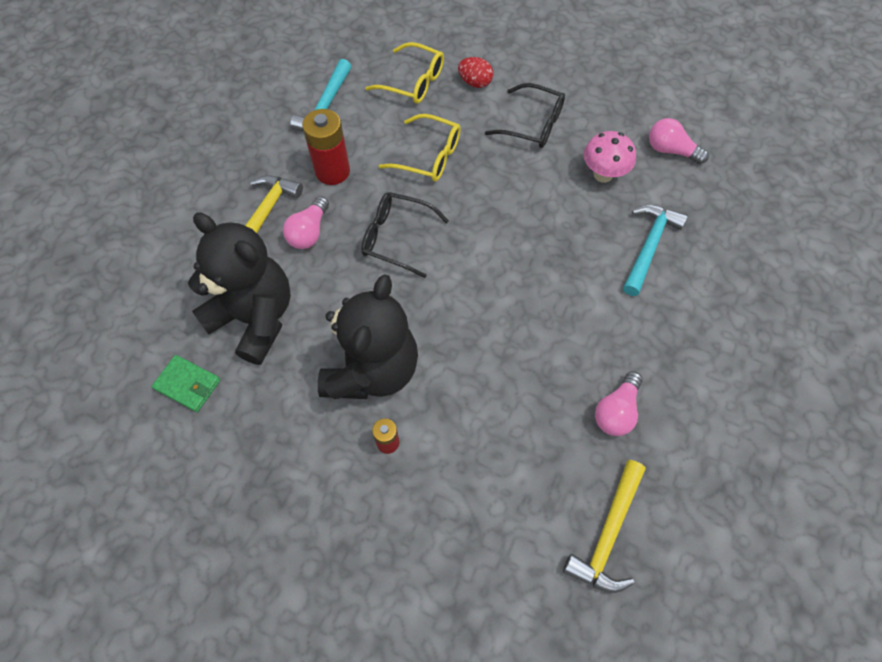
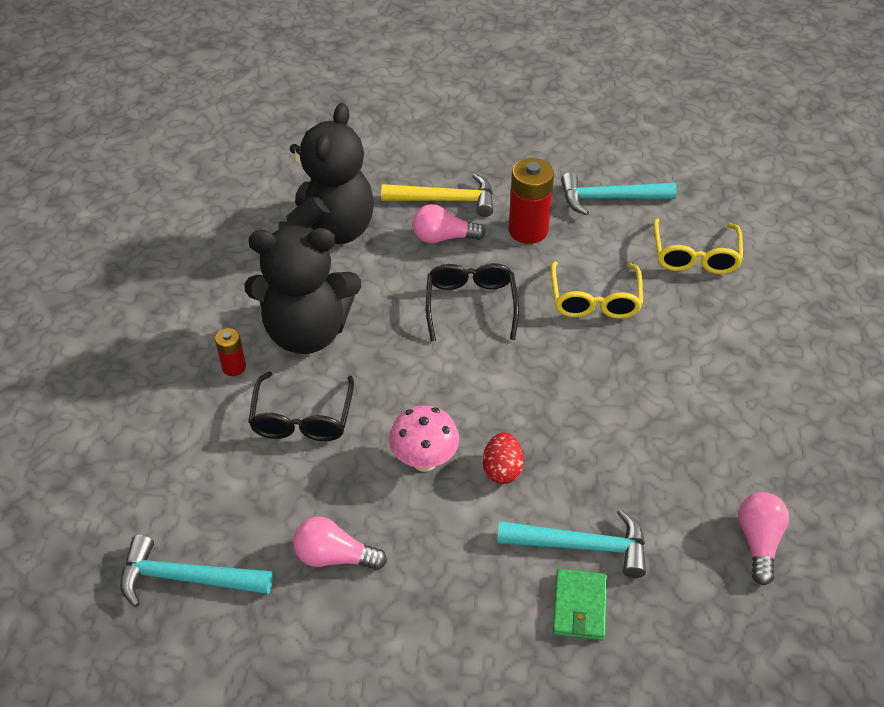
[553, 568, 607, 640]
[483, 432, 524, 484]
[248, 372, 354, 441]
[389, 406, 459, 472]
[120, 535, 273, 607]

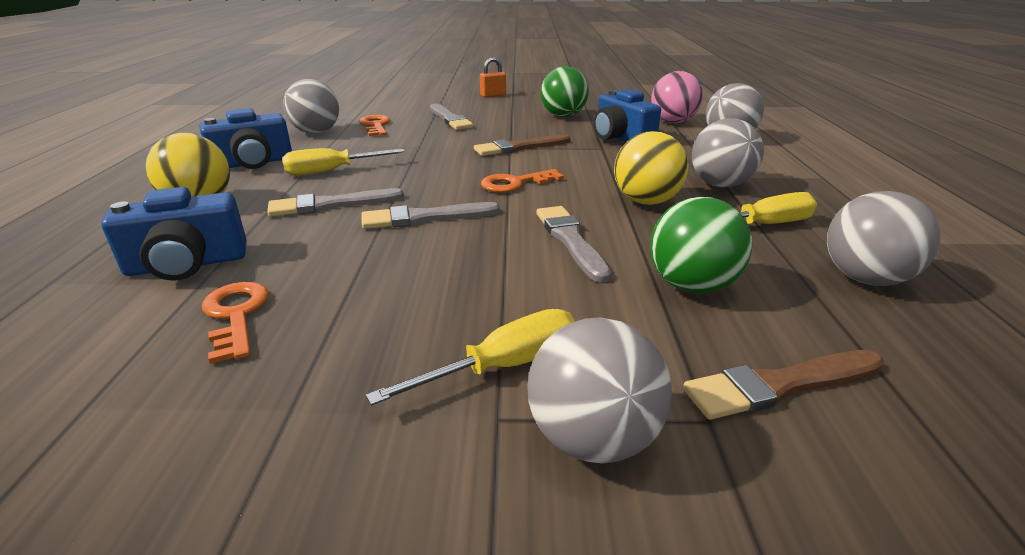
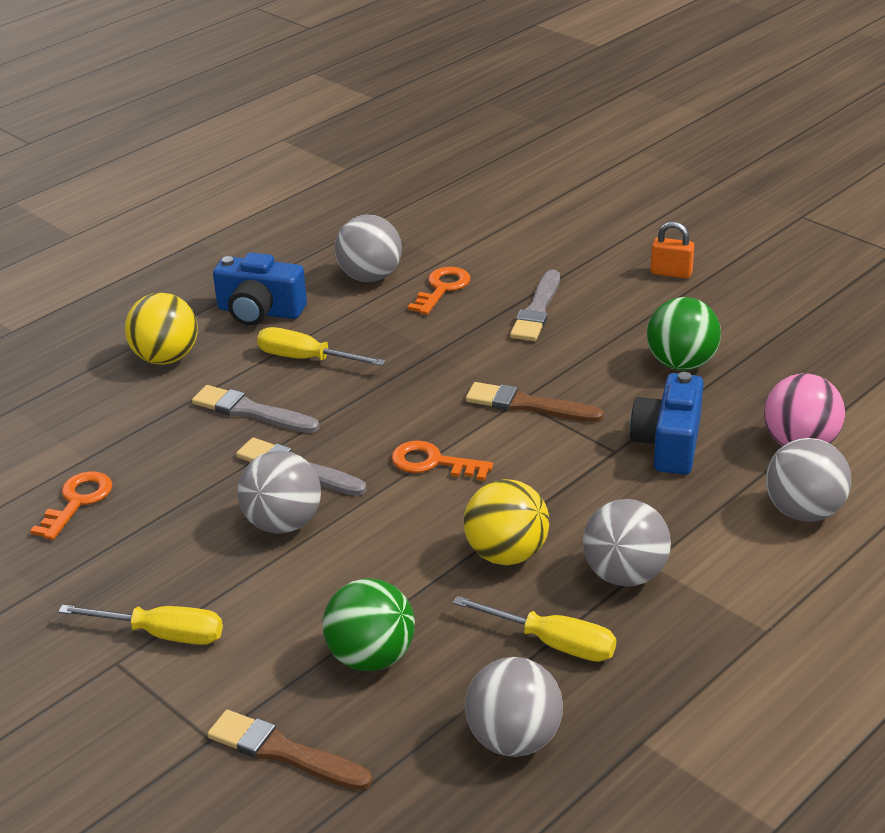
[101, 187, 247, 281] (first image)
[536, 206, 611, 283] (first image)
[237, 450, 321, 534]

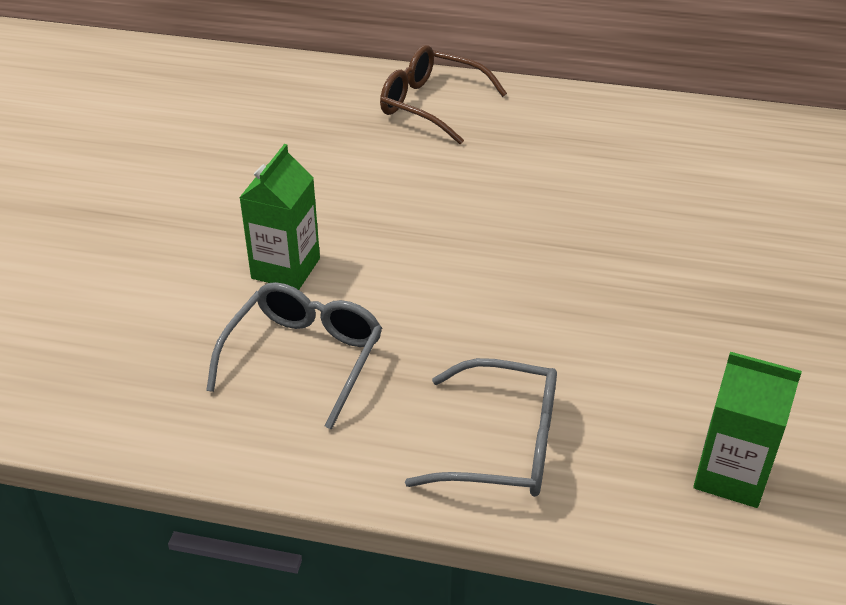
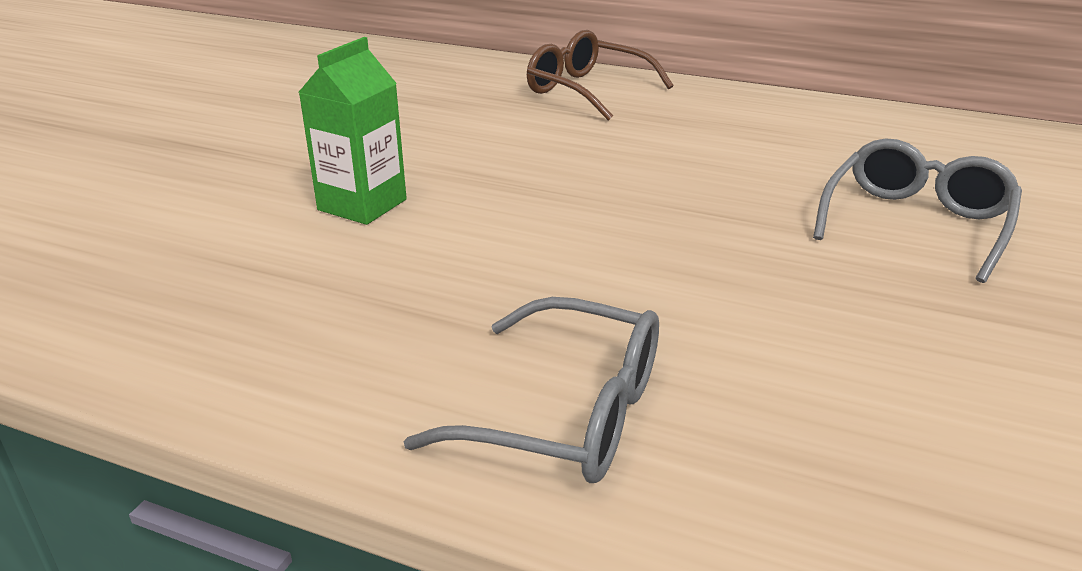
[693, 352, 802, 508] (first image)
[813, 138, 1022, 283]

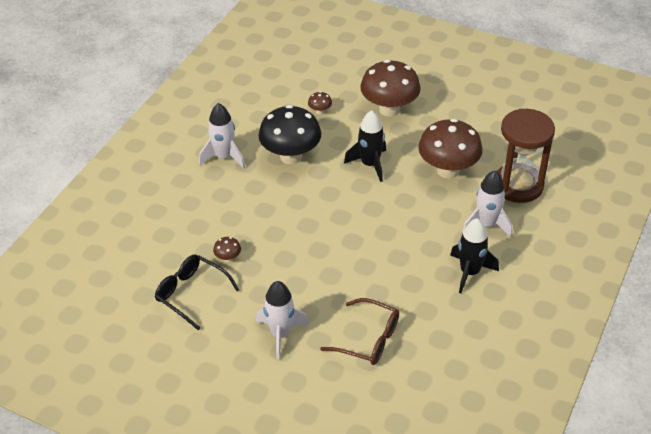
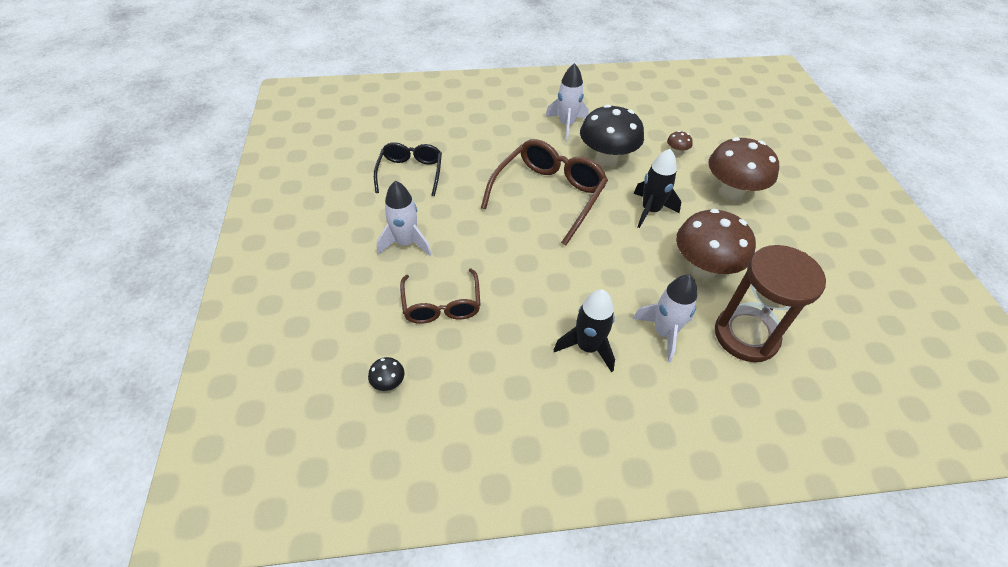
[213, 237, 241, 262] (first image)
[368, 357, 405, 391]
[481, 139, 608, 246]

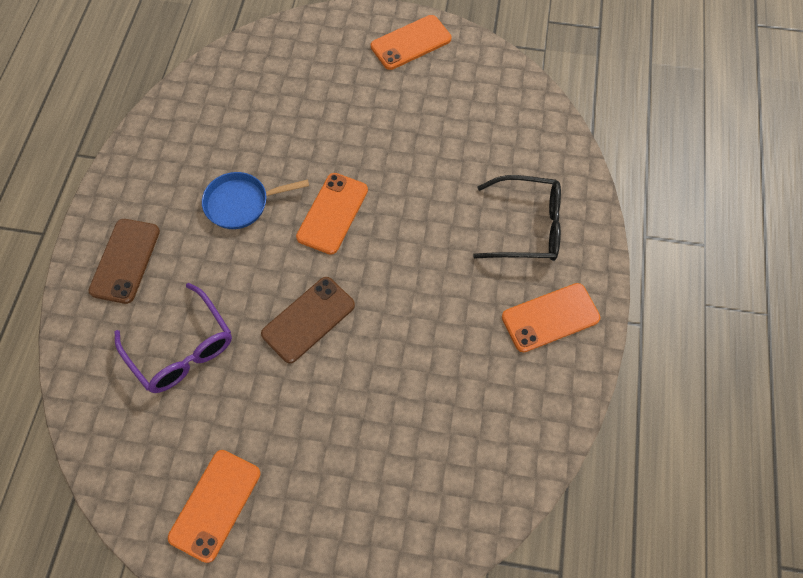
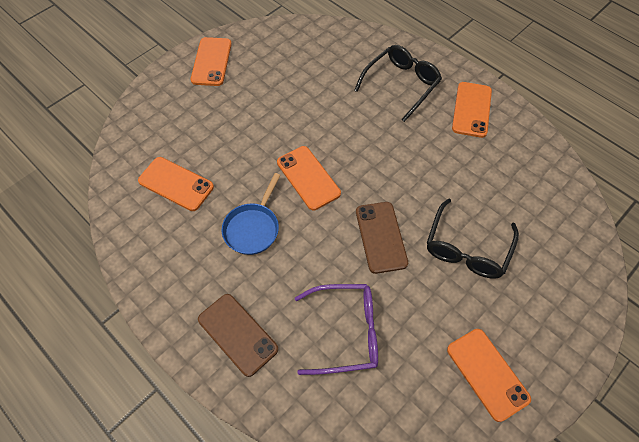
[138, 157, 214, 211]
[427, 198, 519, 279]

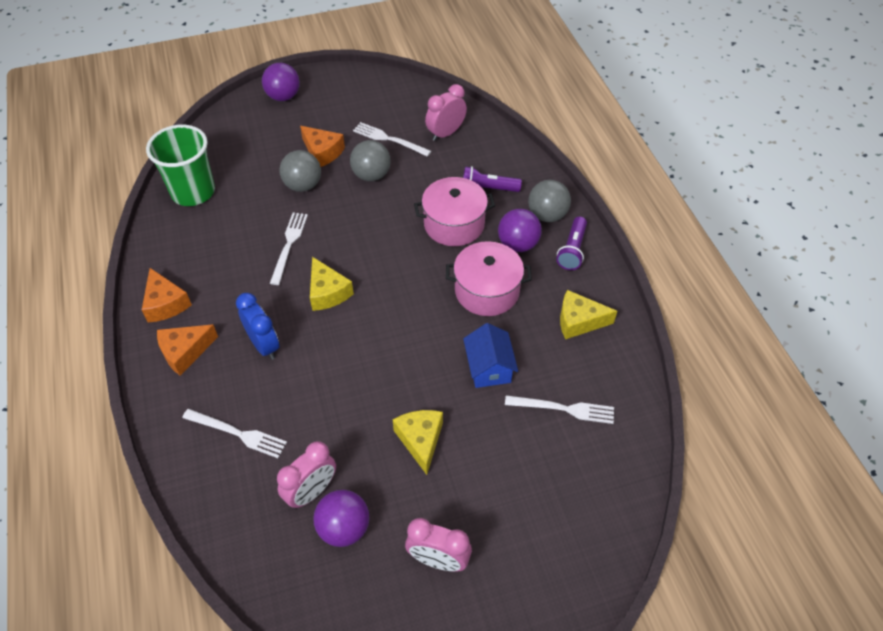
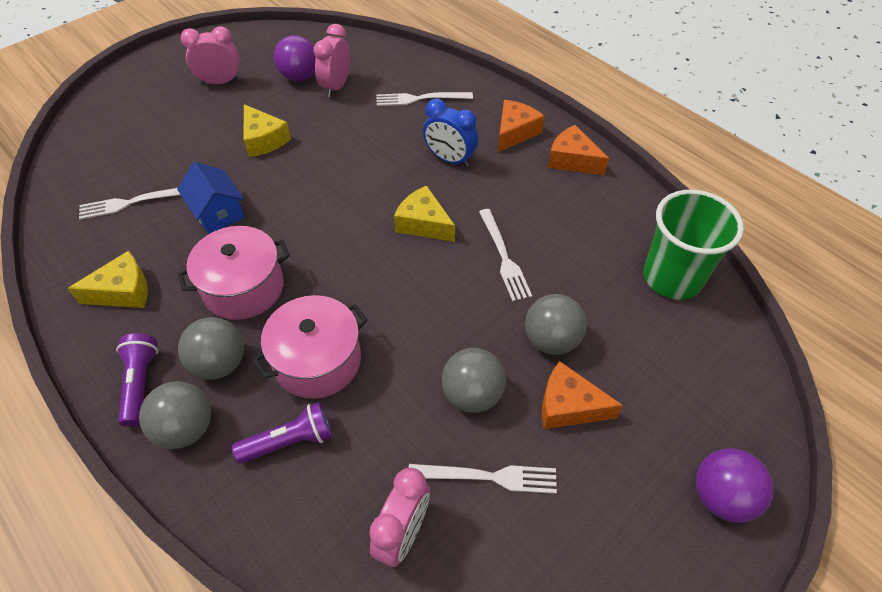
[178, 317, 244, 380]

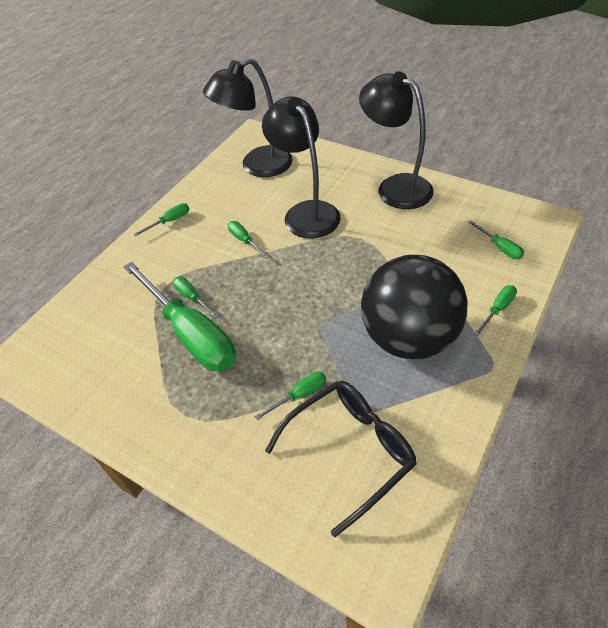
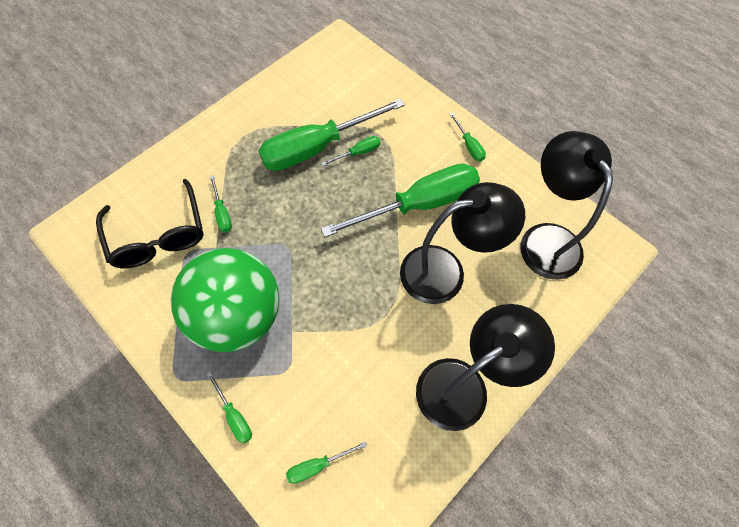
[171, 248, 280, 352]
[321, 163, 480, 237]

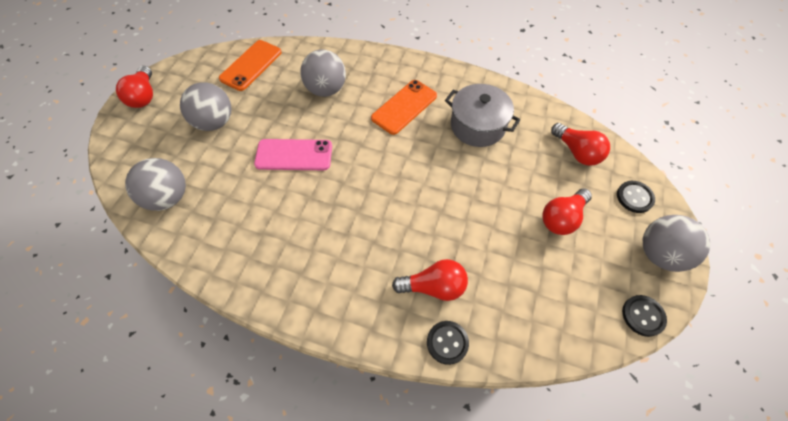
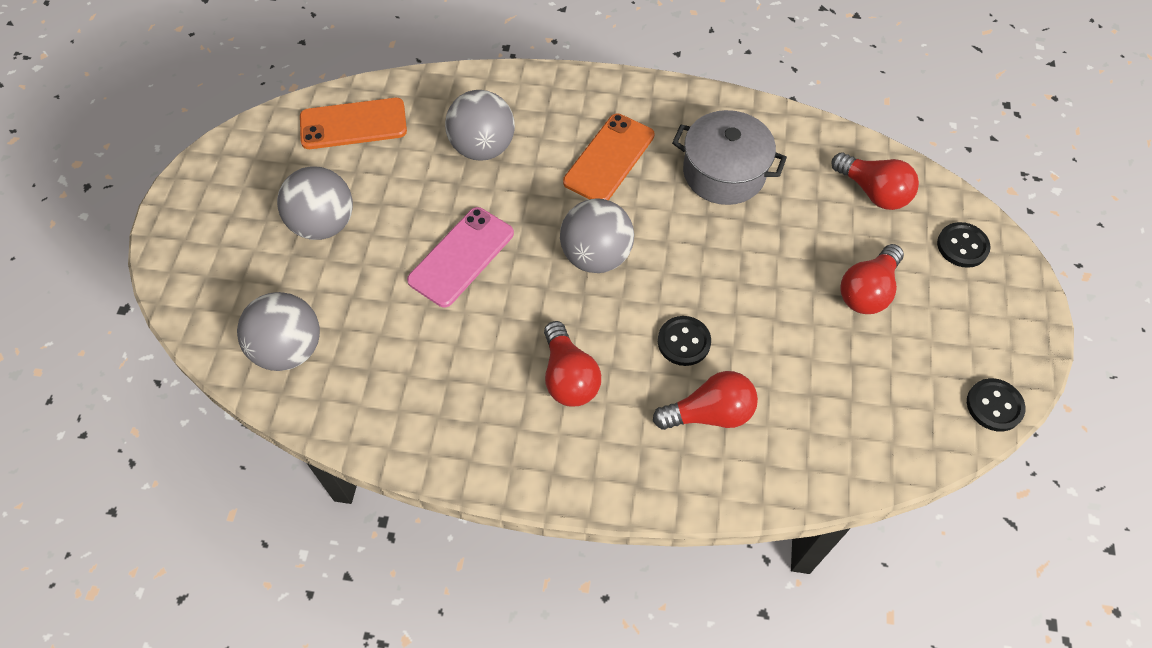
[544, 321, 601, 407]
[658, 316, 711, 366]
[560, 198, 634, 273]
[300, 98, 407, 149]
[407, 207, 514, 307]

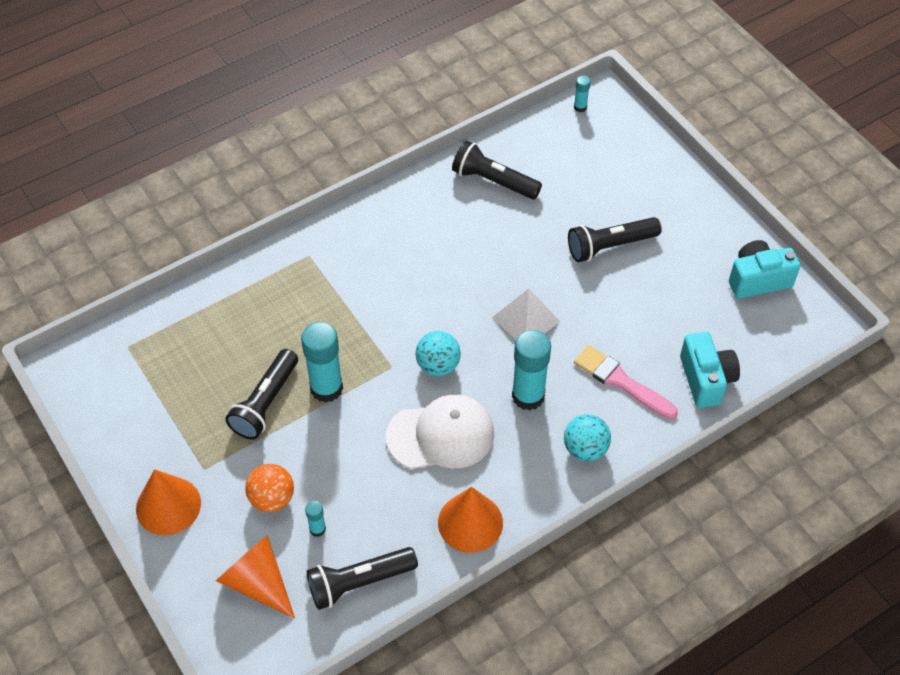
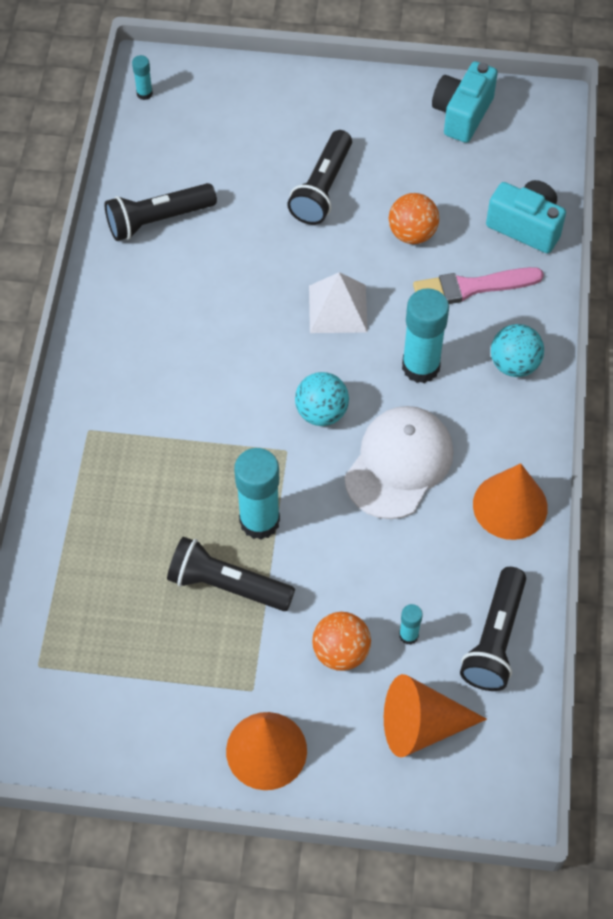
[389, 193, 439, 244]
[167, 536, 295, 611]

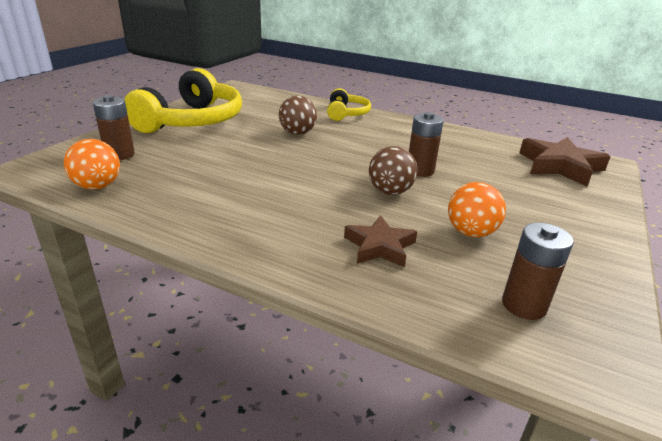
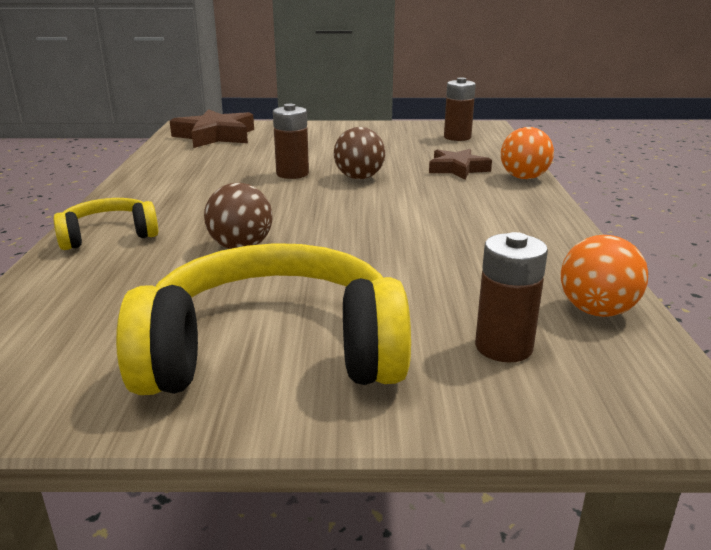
[501, 127, 554, 179]

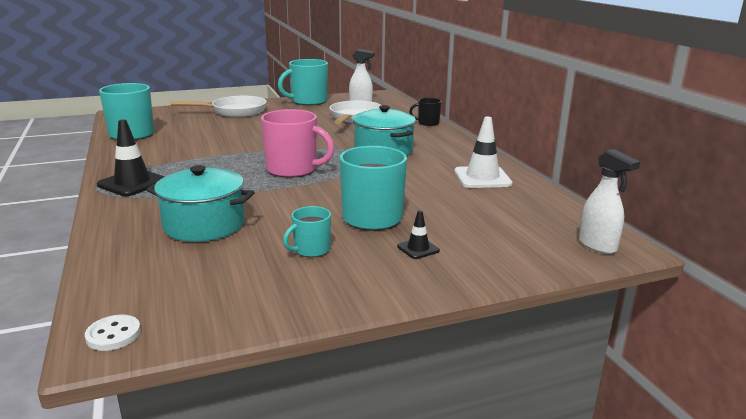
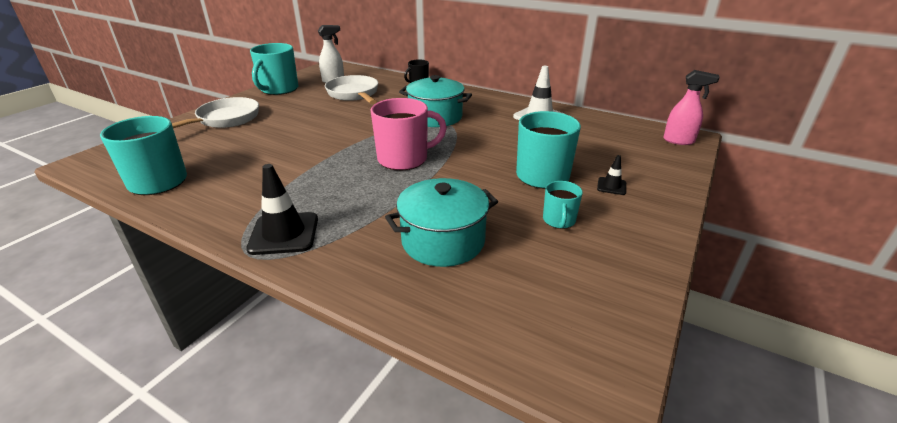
[85, 315, 141, 351] (first image)
[663, 70, 719, 145]

